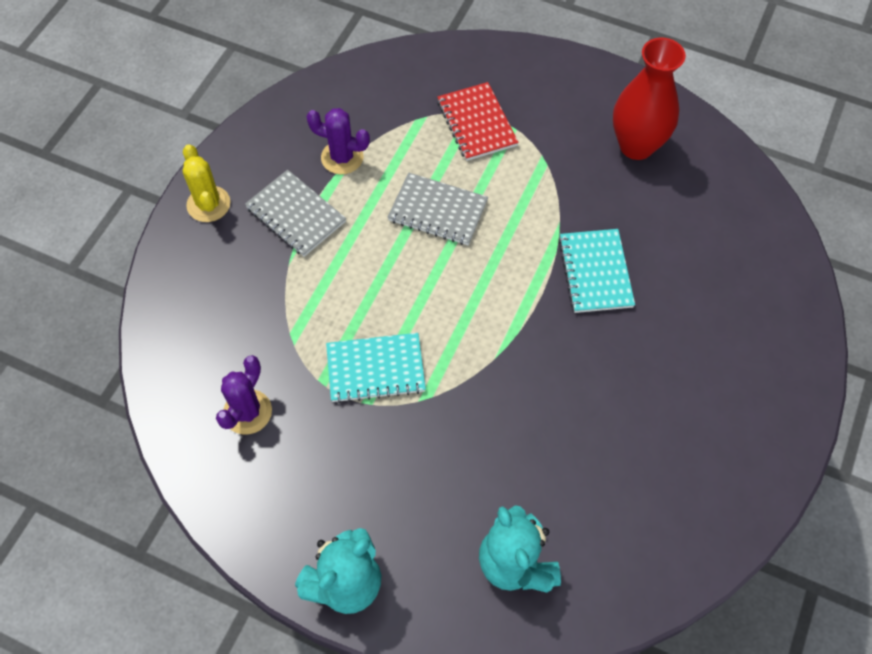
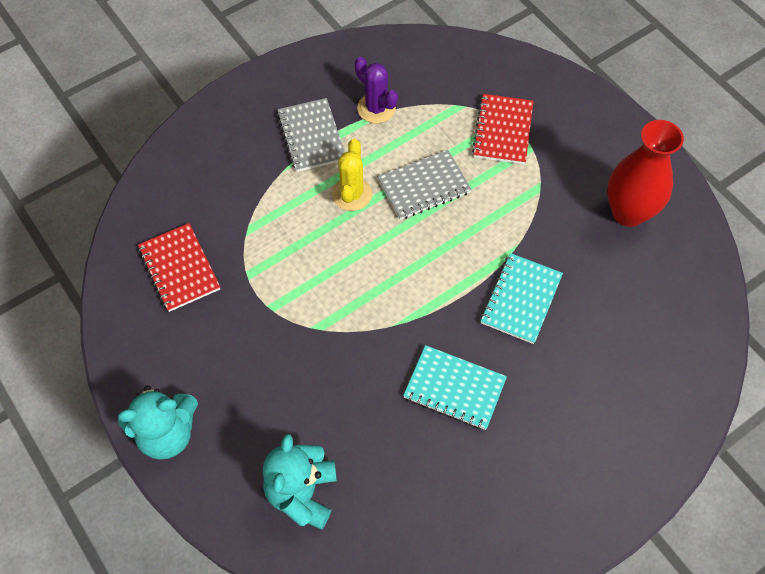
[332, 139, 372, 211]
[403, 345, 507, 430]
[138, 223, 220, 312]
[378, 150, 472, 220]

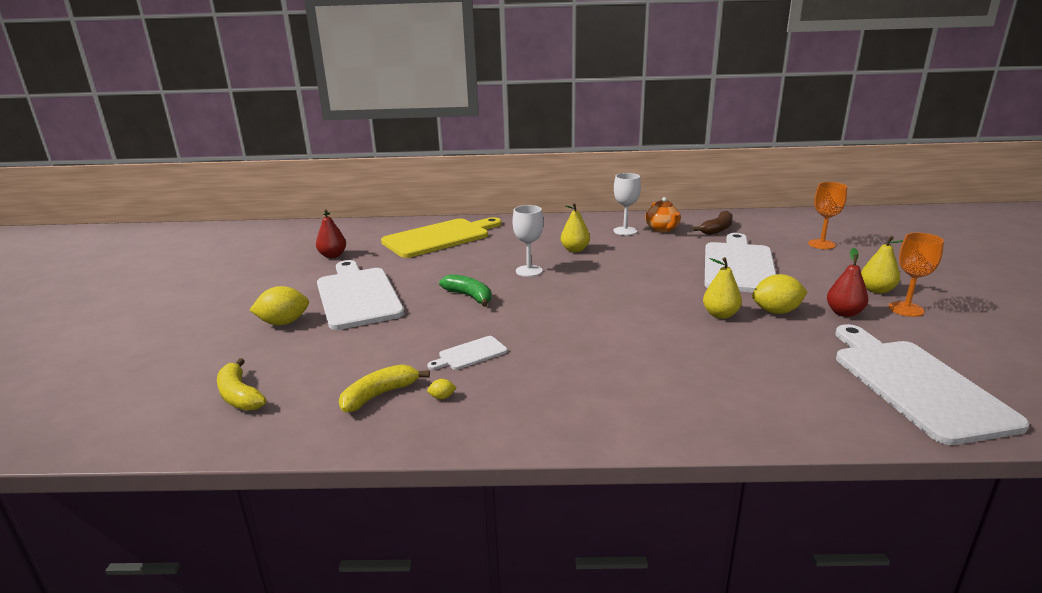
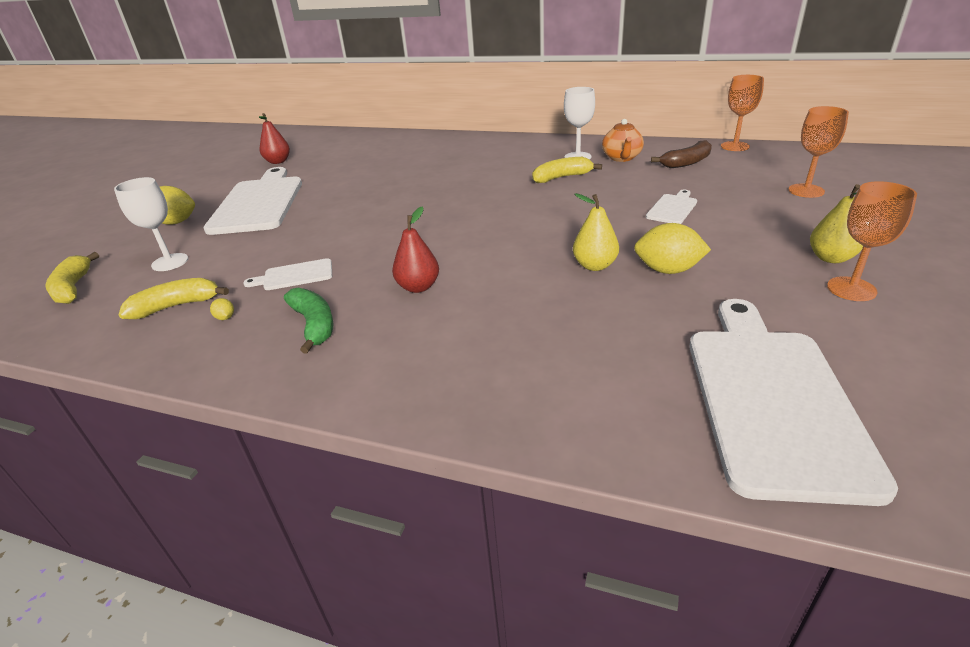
[381, 217, 501, 258] (first image)
[561, 203, 590, 252] (first image)
[532, 157, 602, 183]
[721, 75, 764, 151]
[284, 288, 333, 354]
[114, 177, 188, 271]
[392, 207, 439, 293]
[210, 298, 234, 320]
[646, 190, 697, 224]

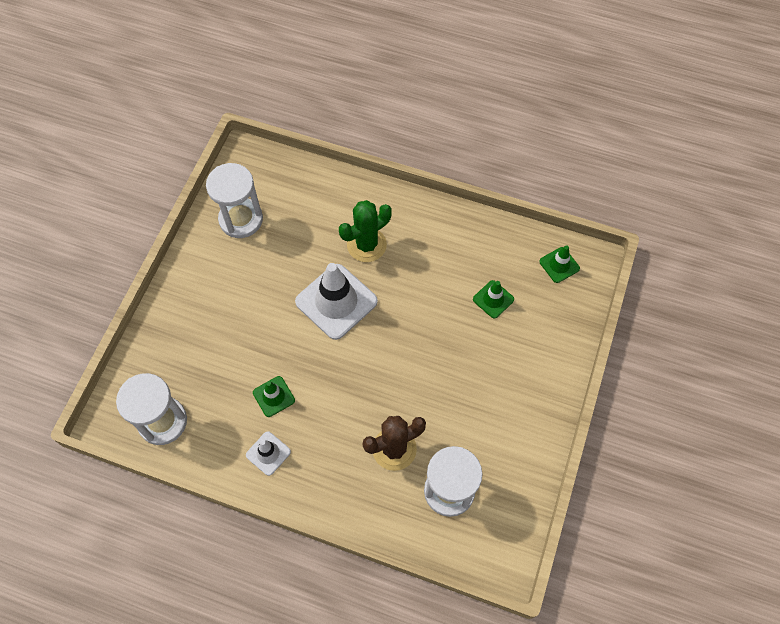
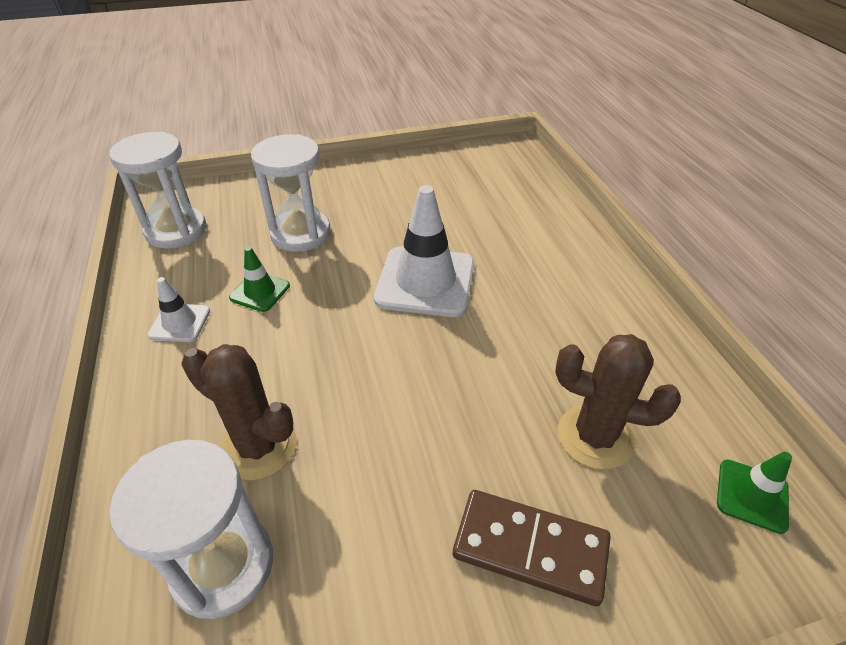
[339, 200, 392, 262] (first image)
[453, 490, 611, 606]
[251, 134, 331, 252]
[555, 334, 681, 469]

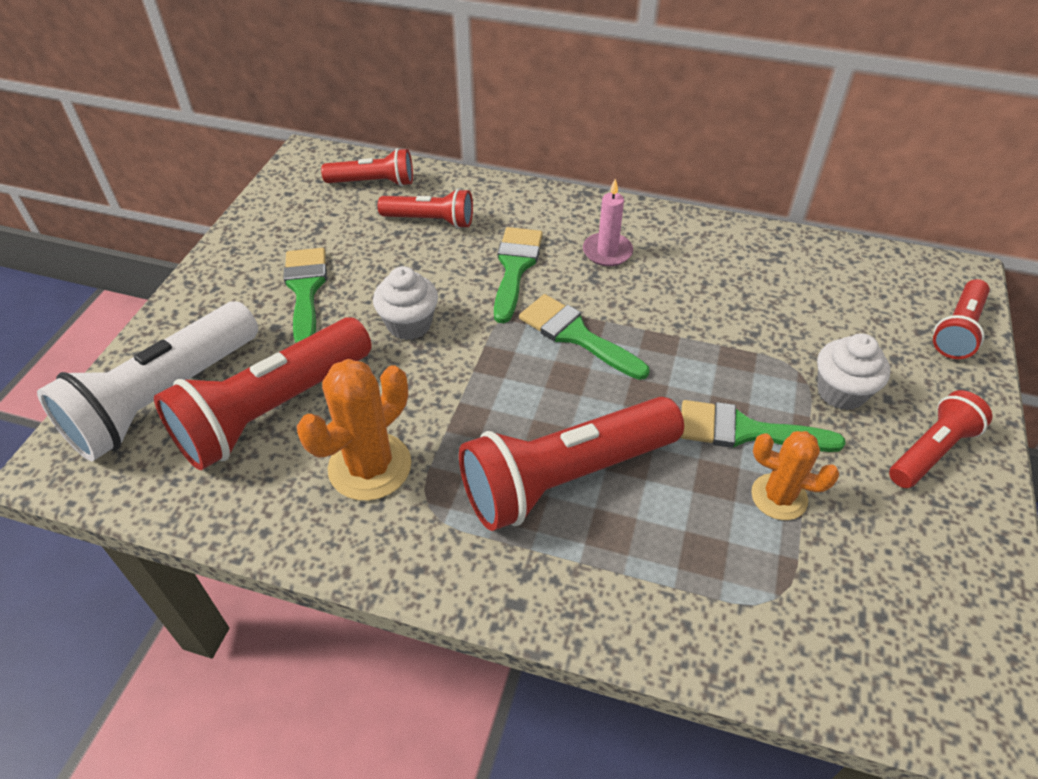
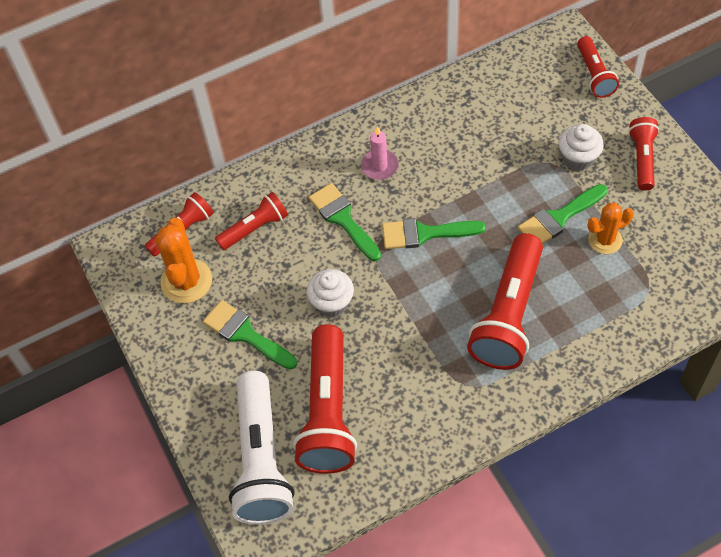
[155, 218, 212, 303]

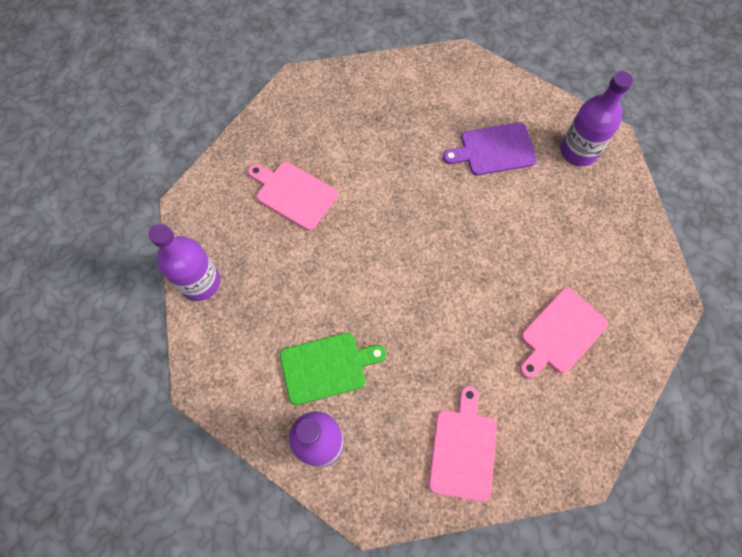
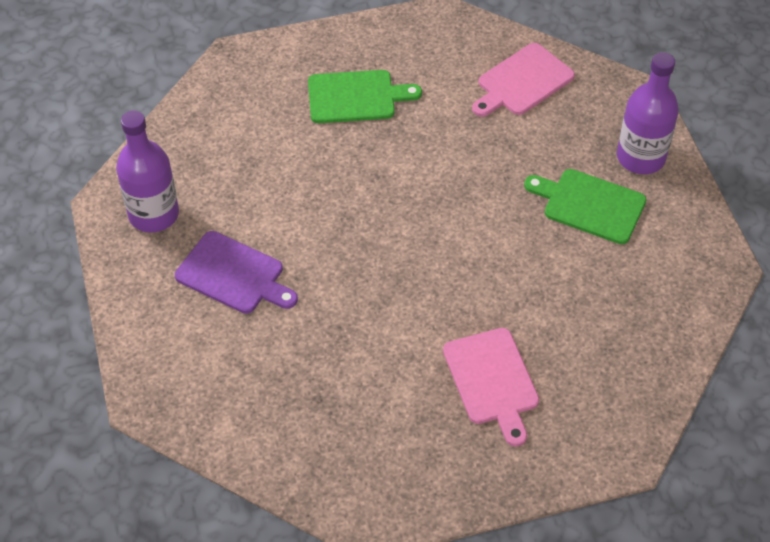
[149, 223, 221, 301] (first image)
[308, 70, 422, 123]

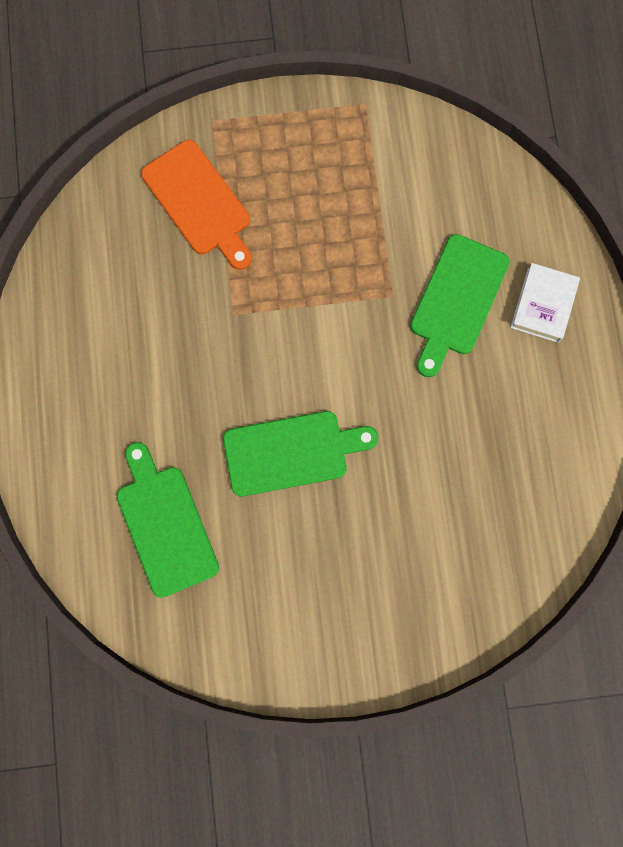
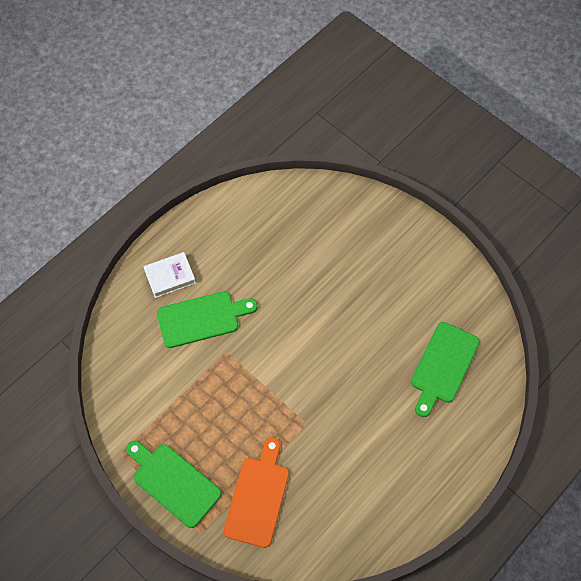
[126, 441, 221, 528]

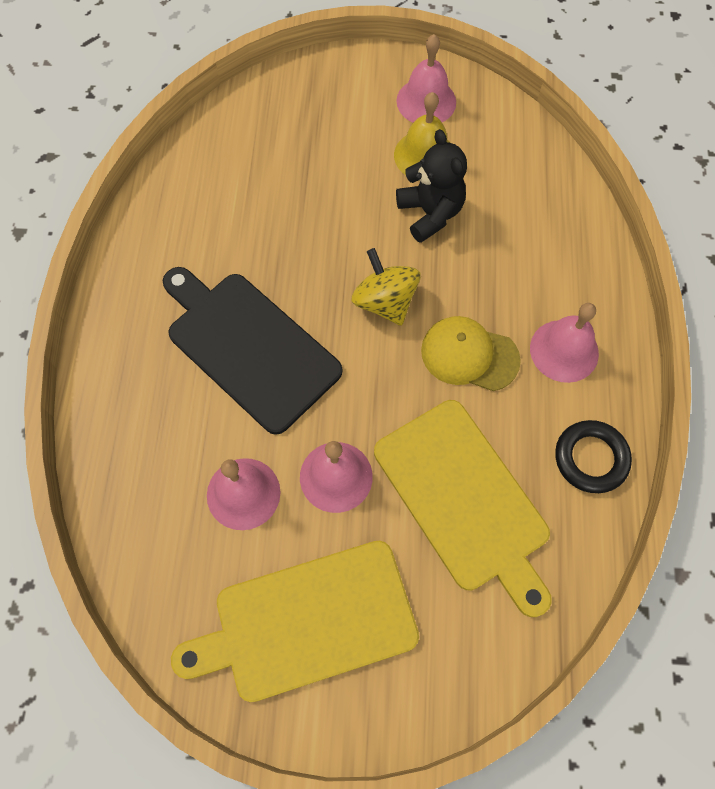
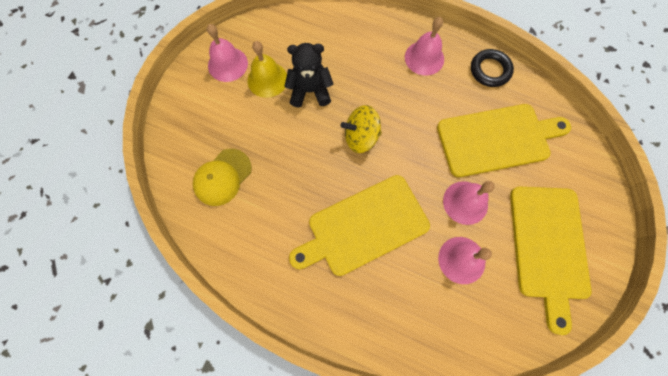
[193, 149, 252, 206]
[289, 175, 430, 276]

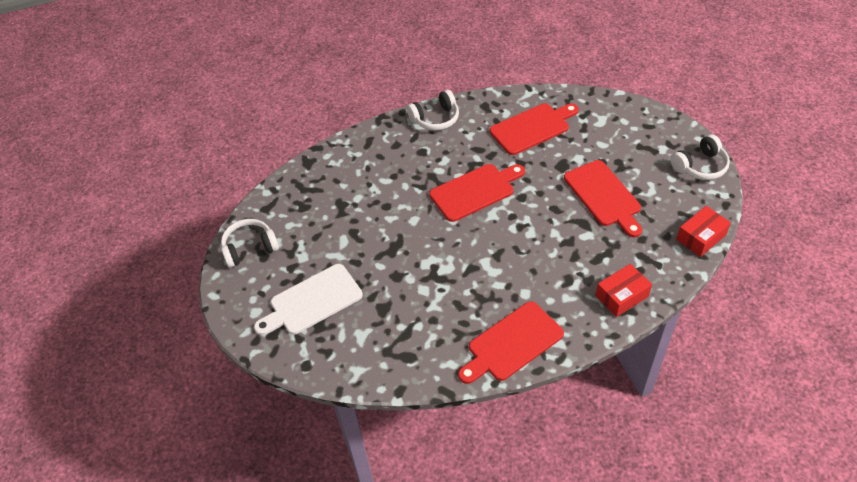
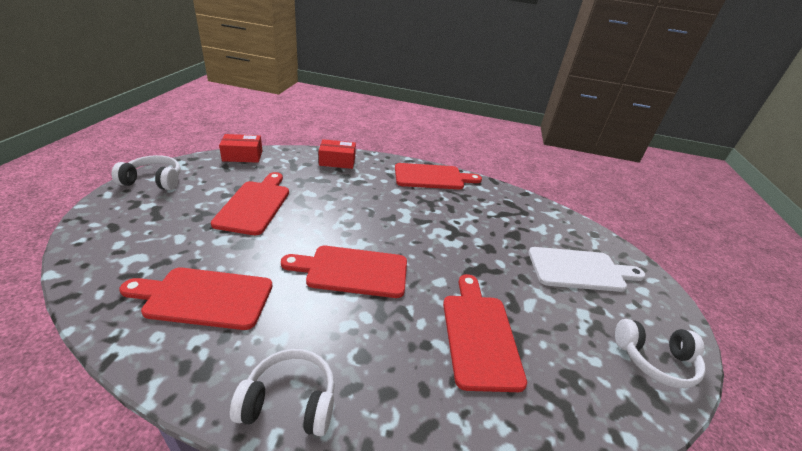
[443, 274, 527, 392]

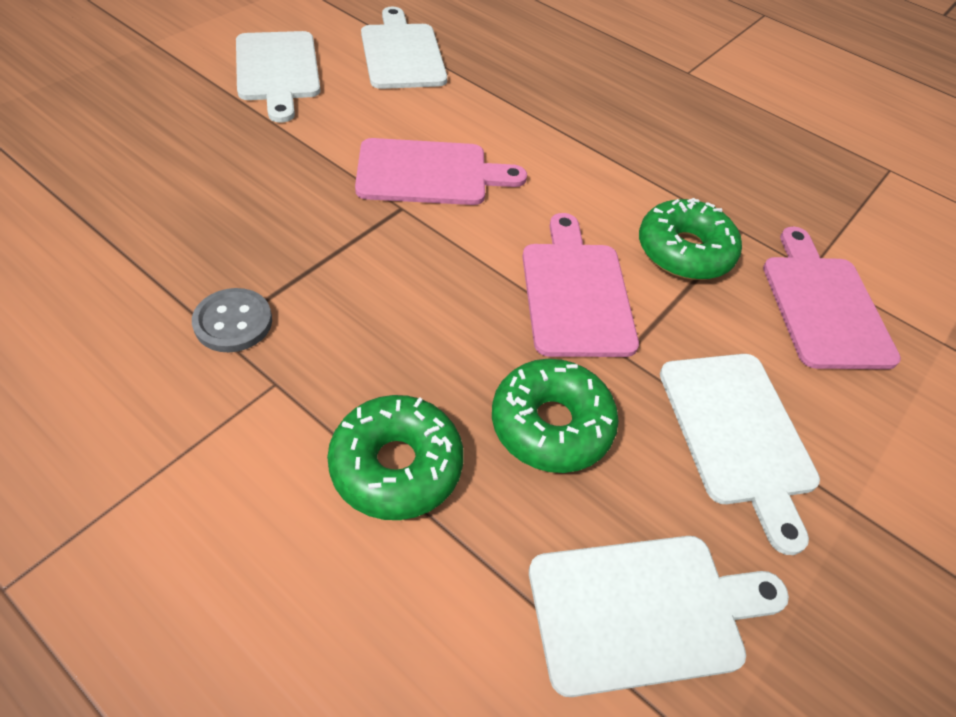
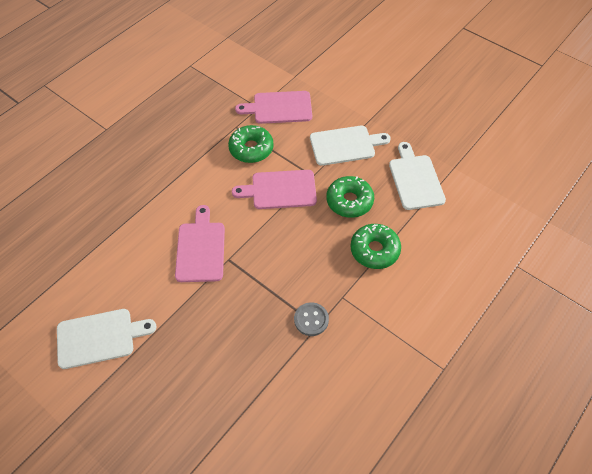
[361, 7, 447, 89] (first image)

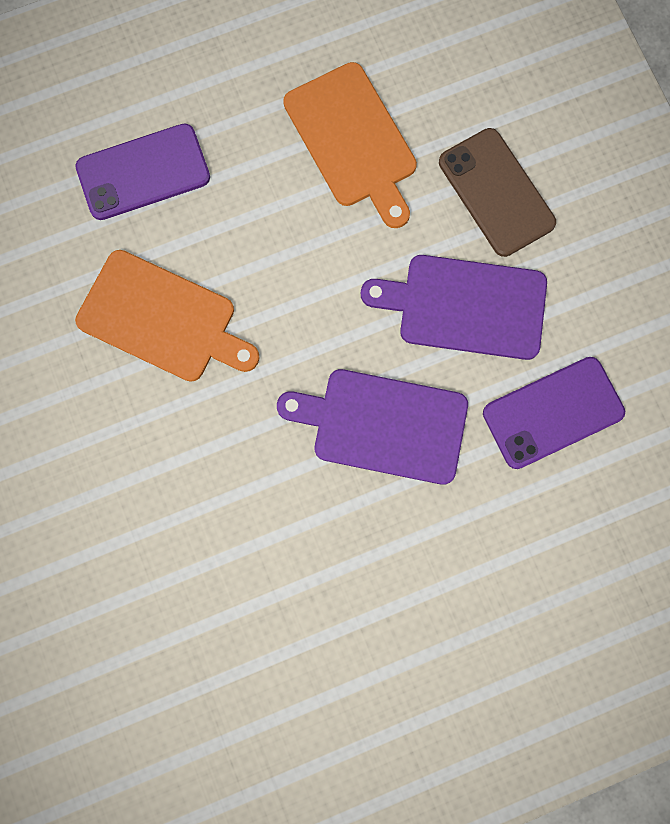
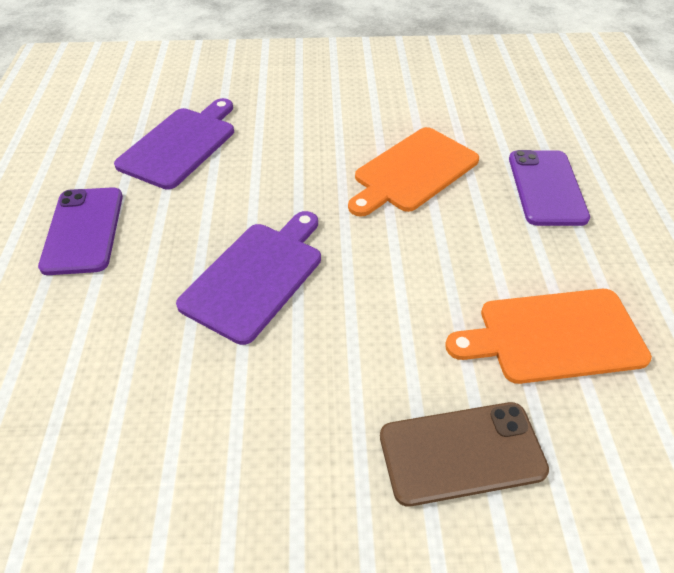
[114, 98, 234, 190]
[38, 187, 123, 275]

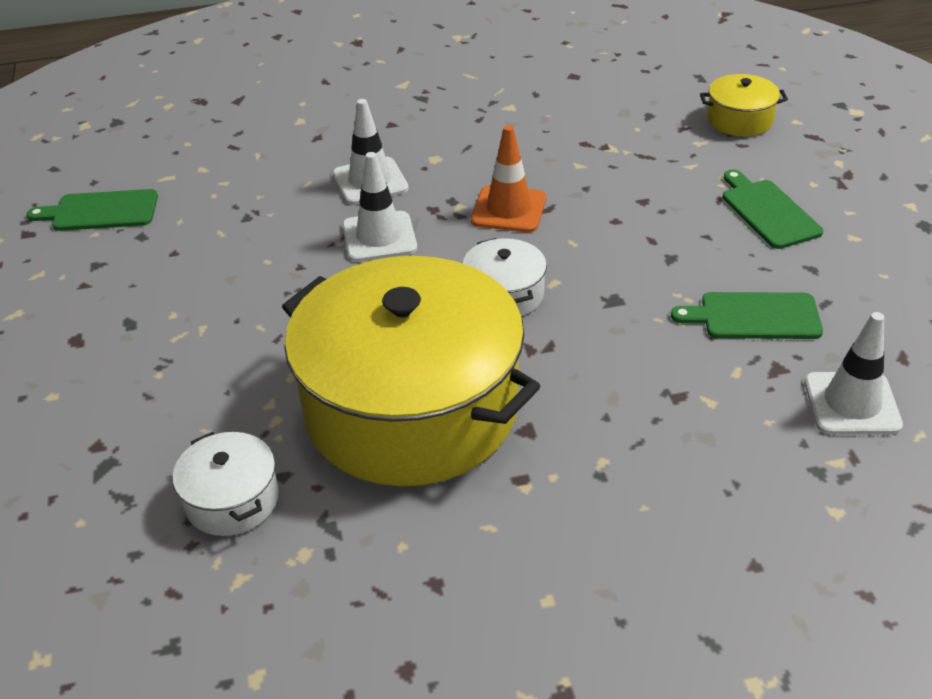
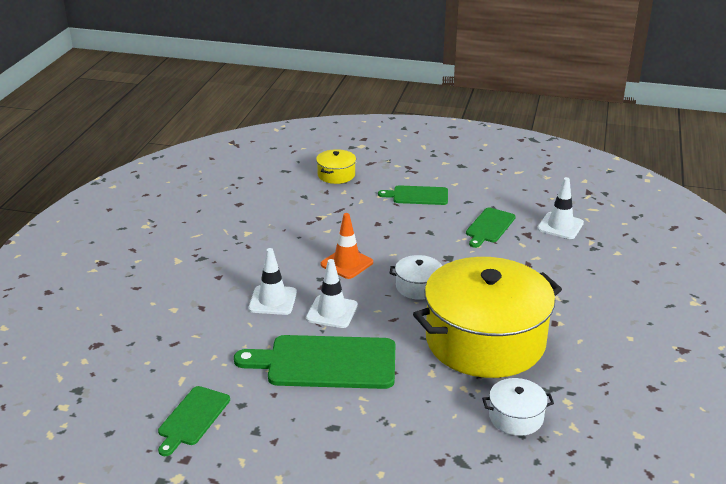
[234, 335, 396, 389]

